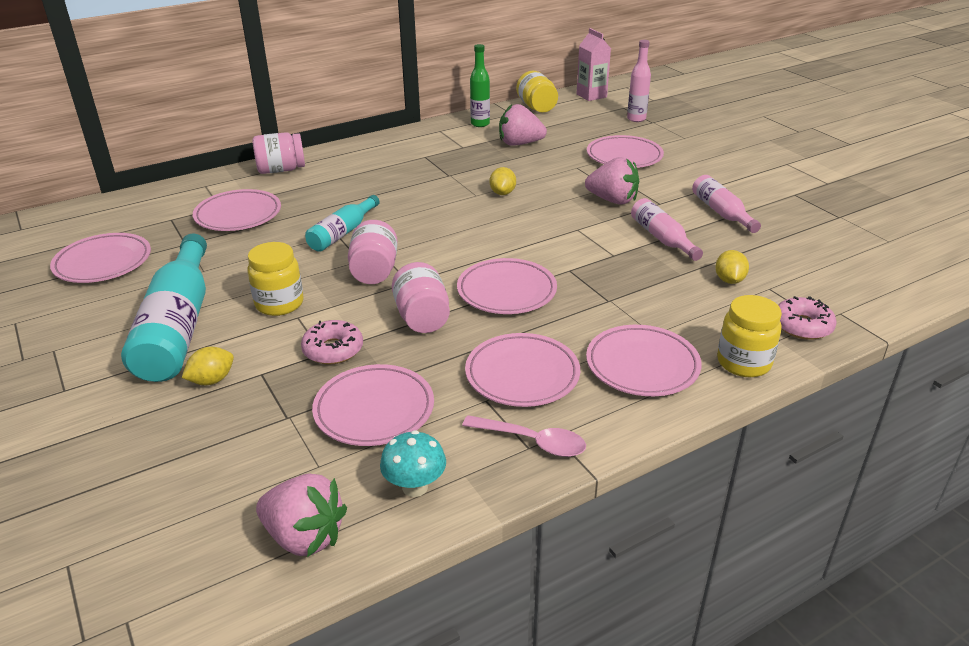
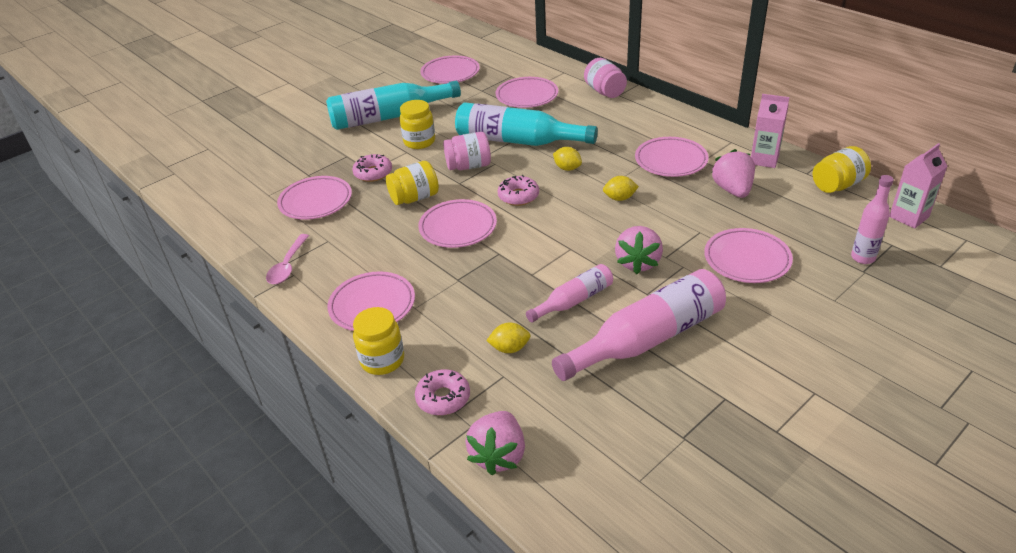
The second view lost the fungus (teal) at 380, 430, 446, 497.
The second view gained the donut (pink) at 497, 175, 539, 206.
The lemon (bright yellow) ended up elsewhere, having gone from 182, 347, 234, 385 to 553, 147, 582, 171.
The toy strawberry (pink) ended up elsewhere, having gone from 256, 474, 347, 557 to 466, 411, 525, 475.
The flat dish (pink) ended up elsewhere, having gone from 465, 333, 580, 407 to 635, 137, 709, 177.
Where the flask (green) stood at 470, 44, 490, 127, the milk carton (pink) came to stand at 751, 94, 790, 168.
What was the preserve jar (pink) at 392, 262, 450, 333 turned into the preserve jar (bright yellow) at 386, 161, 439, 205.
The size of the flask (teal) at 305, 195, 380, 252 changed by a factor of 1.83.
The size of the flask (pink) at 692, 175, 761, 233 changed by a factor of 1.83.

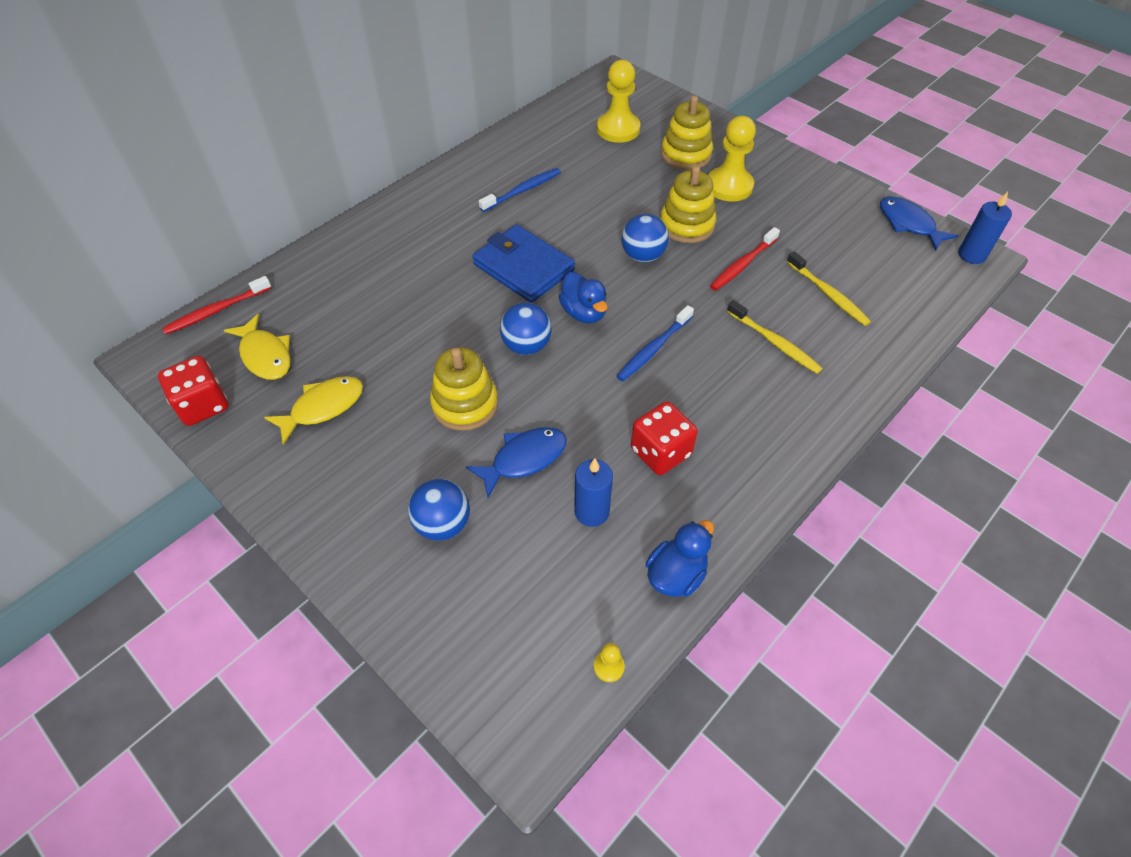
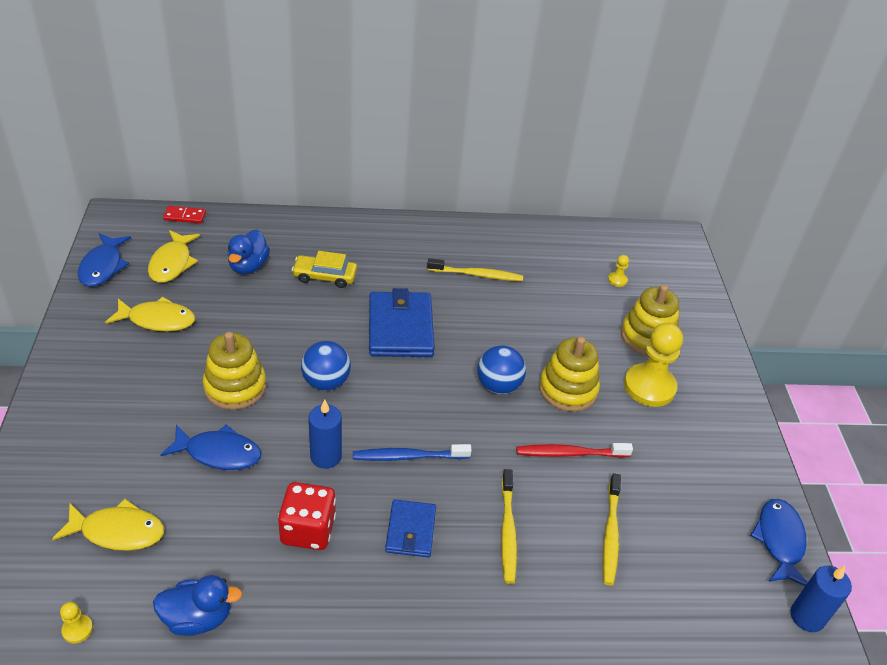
The second view lost the play ball (blue) at 408, 479, 470, 541.
The second view gained the fish (bright yellow) at 52, 499, 165, 551.
The second view gained the car (bright yellow) at 292, 251, 357, 288.
The second view gained the wallet (blue) at 385, 499, 436, 557.
The duck (blue) ended up elsewhere, having gone from 559, 272, 608, 323 to 227, 230, 270, 274.
The candle (blue) ended up elsewhere, having gone from 574, 459, 613, 527 to 309, 399, 342, 469.
Where the game die (crimson) stood at 158, 356, 229, 426, the fish (blue) came to stand at 78, 233, 131, 287.
Where the toothbrush (crimson) stood at 162, 276, 271, 334, the domino tile (crimson) came to stand at 163, 206, 206, 224.
What was the toothbrush (blue) at 479, 168, 561, 212 turned into the toothbrush (bright yellow) at 427, 258, 523, 281.
The size of the pawn (bright yellow) at 597, 60, 640, 143 changed by a factor of 0.42.

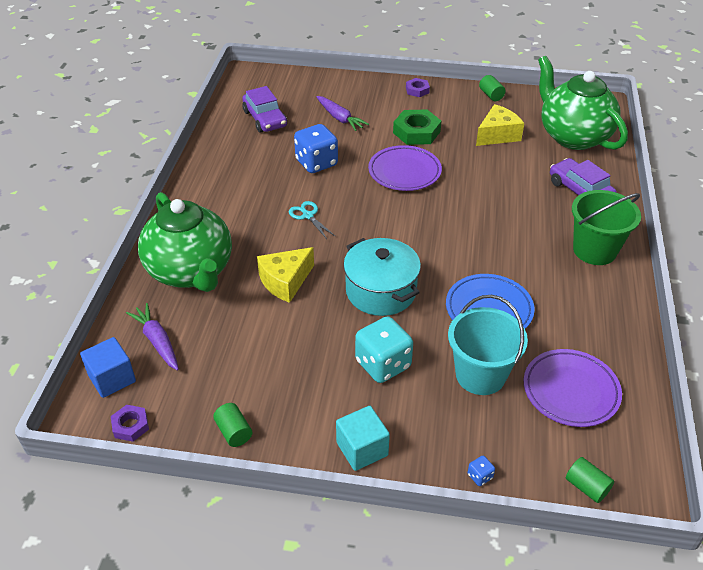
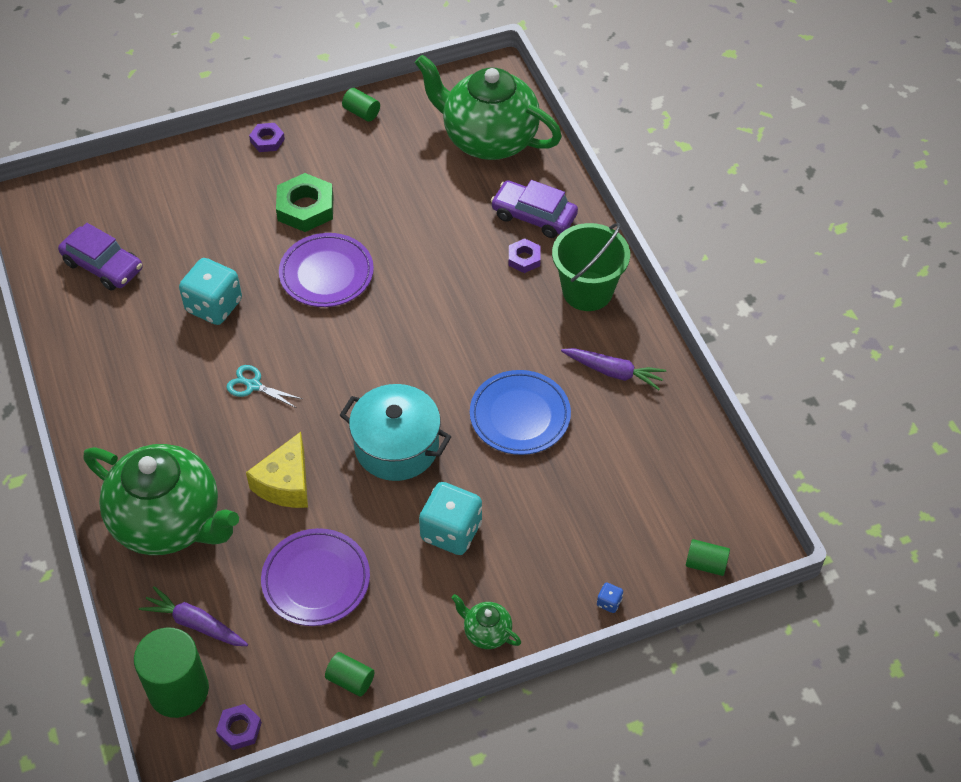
The second view lost the pail (teal) at 448, 295, 528, 395.
The second view lost the cheese wedge (bright yellow) at 476, 104, 524, 146.
The second view gained the hex nut (purple) at 509, 239, 541, 273.
The carrot (purple) ended up elsewhere, having gone from 316, 96, 369, 131 to 561, 348, 666, 390.
The flat dish (purple) ended up elsewhere, having gone from 524, 349, 622, 427 to 261, 528, 370, 626.
Where the cube (blue) stood at 80, 337, 136, 398, the solid cylinder (green) came to stand at 134, 627, 209, 718.
Where the cube (teal) stood at 336, 406, 390, 471, the china teapot (green) came to stand at 452, 594, 521, 649.
What was the game die (blue) at 294, 124, 338, 173 turned into the game die (teal) at 179, 258, 242, 325.

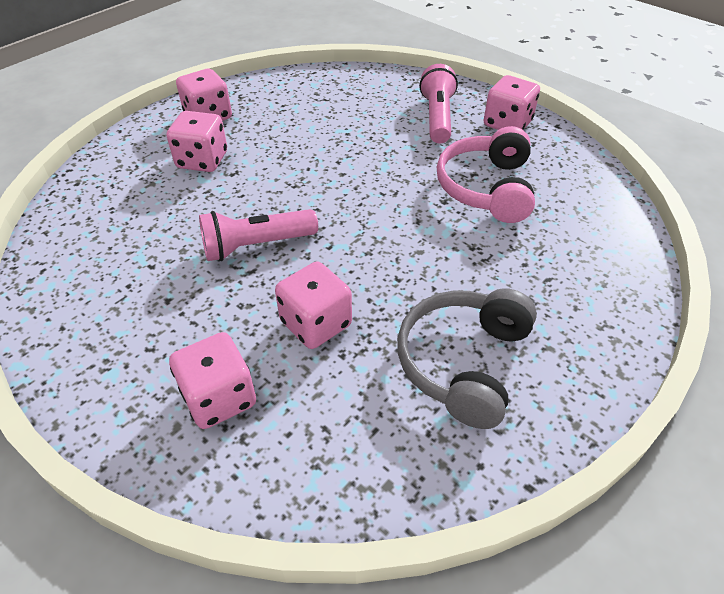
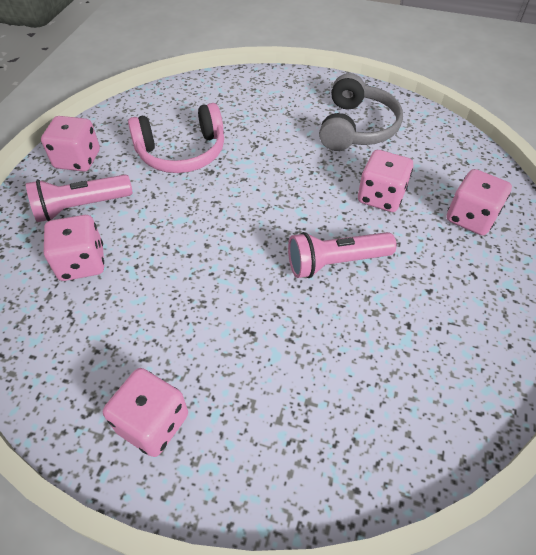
The game die (pink) ended up elsewhere, having gone from 167, 111, 227, 172 to 44, 215, 104, 281.
The flashlight (pink) at 199, 209, 318, 261 ended up facing another way, 120 degrees clockwise from before.
The headset (gray) at 397, 288, 537, 429 ended up facing another way, 75 degrees counterclockwise from before.

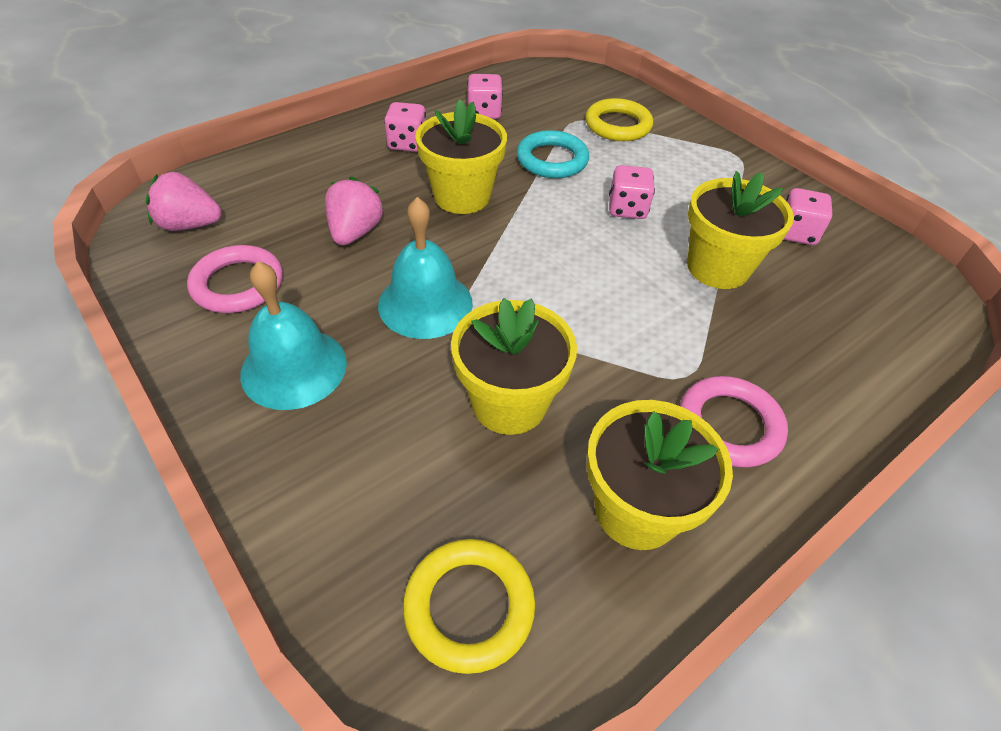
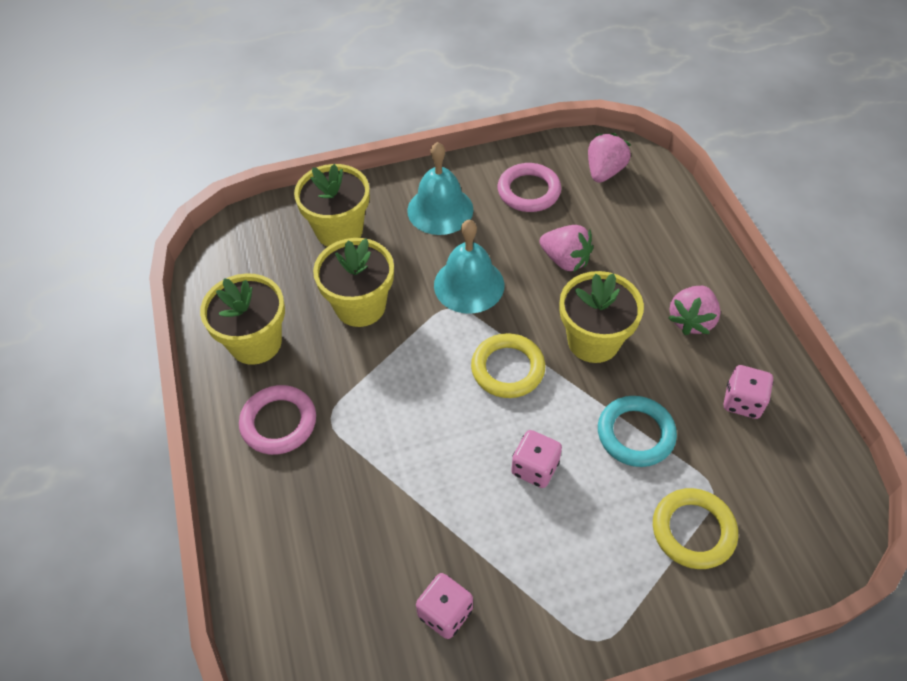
The hoop (bright yellow) ended up elsewhere, having gone from 403, 539, 535, 674 to 471, 333, 545, 398.
The potted plant (bright yellow) ended up elsewhere, having gone from 687, 171, 794, 289 to 294, 164, 370, 247.
Where the game die (pink) stood at 384, 102, 426, 152, the toy strawberry (pink) came to stand at 668, 286, 720, 335.

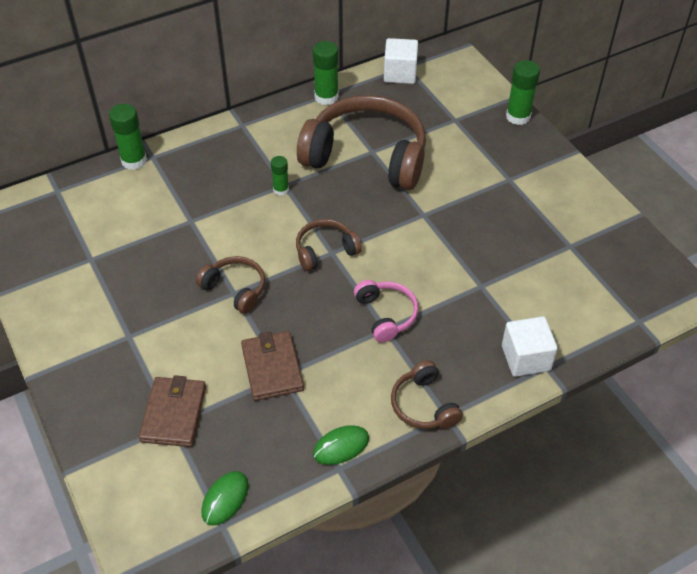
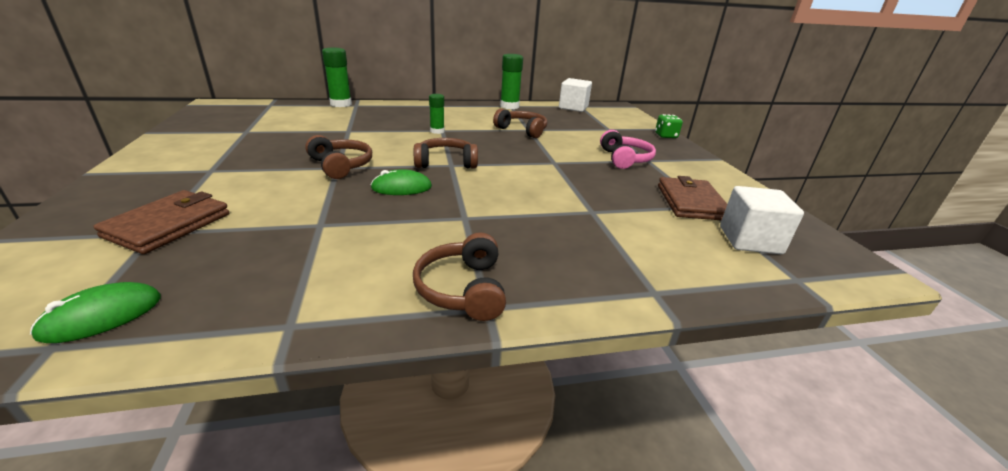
The wallet (brown) ended up elsewhere, having gone from 241, 331, 304, 401 to 658, 176, 727, 220.
The computer mouse (green) ended up elsewhere, having gone from 313, 425, 369, 465 to 371, 169, 432, 195.
The headset (pink) ended up elsewhere, having gone from 354, 280, 418, 342 to 600, 130, 656, 169.
The cube (pure white) ended up elsewhere, having gone from 502, 316, 558, 377 to 720, 186, 804, 254.
Where the glue (green) stood at 506, 60, 540, 125, the game die (green) came to stand at 655, 114, 683, 138.
The size of the headset (brown) at 297, 95, 426, 190 changed by a factor of 0.47.

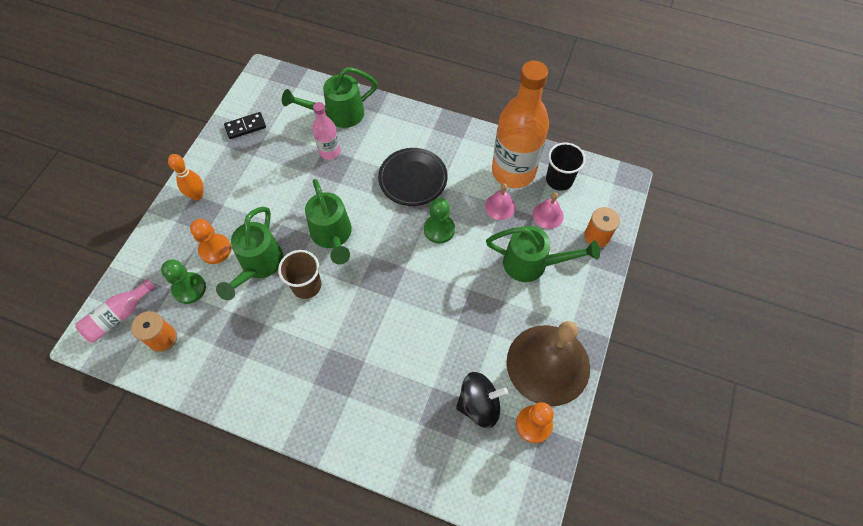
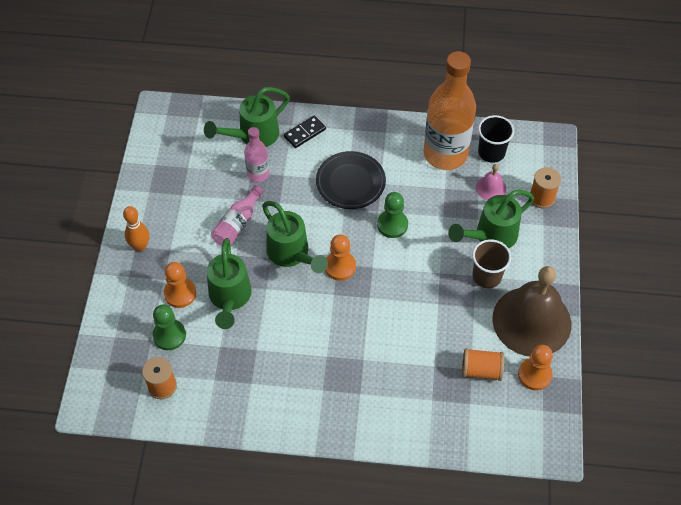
The second view lost the hand bell (pink) at 485, 183, 515, 220.
The second view gained the pawn (orange) at 325, 234, 356, 281.
The flask (pink) ended up elsewhere, having gone from 75, 279, 156, 343 to 211, 185, 263, 246.
The domino tile (jet-black) ended up elsewhere, having gone from 224, 112, 266, 139 to 284, 116, 326, 148.
The cup (brown) ended up elsewhere, having gone from 278, 250, 321, 299 to 472, 239, 511, 288.
Where the whirligig (jet-black) stood at 456, 372, 508, 428, the bobbin (orange) came to stand at 462, 348, 504, 381.
The watering pot (green) at 486, 226, 600, 282 ended up facing another way, 150 degrees clockwise from before.

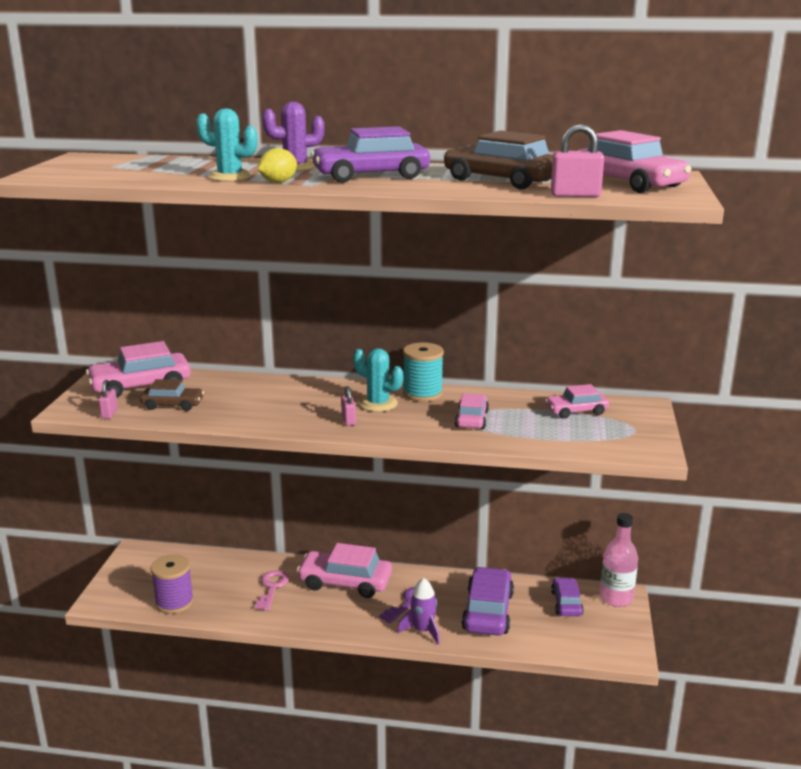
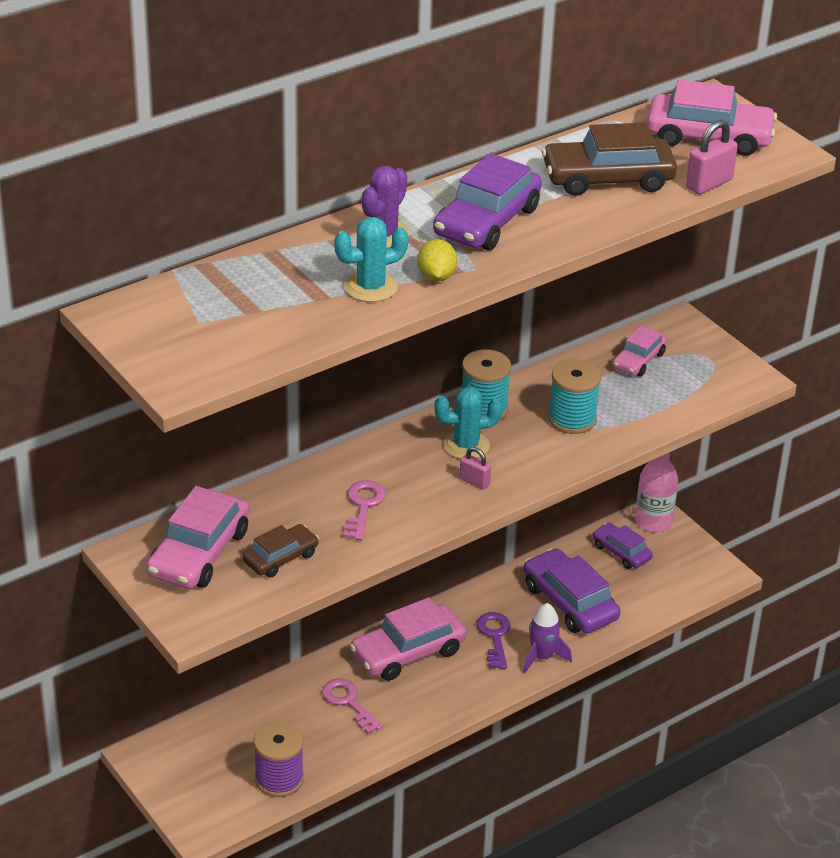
The second view lost the small lock (pink) at 99, 380, 118, 419.
The second view gained the key (pink) at 343, 480, 386, 540.
Where the car (pink) stood at 455, 393, 489, 429, the bobbin (teal) came to stand at 548, 359, 601, 434.

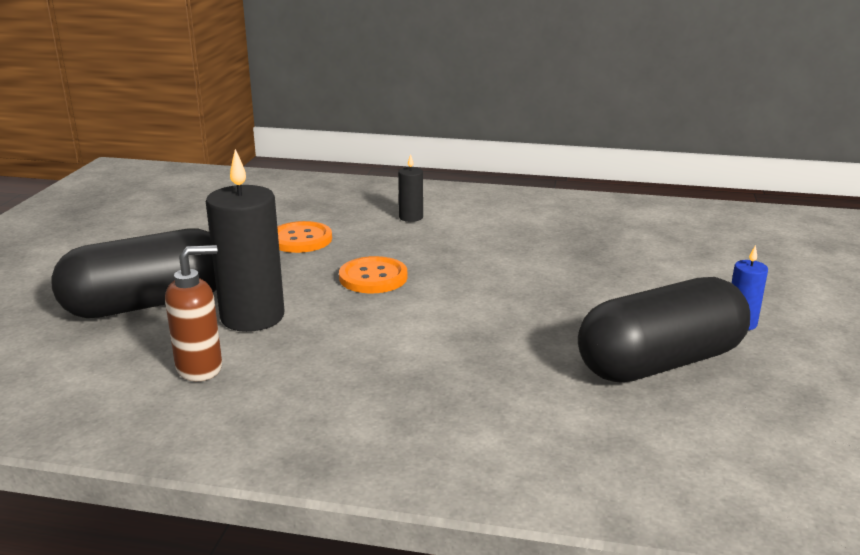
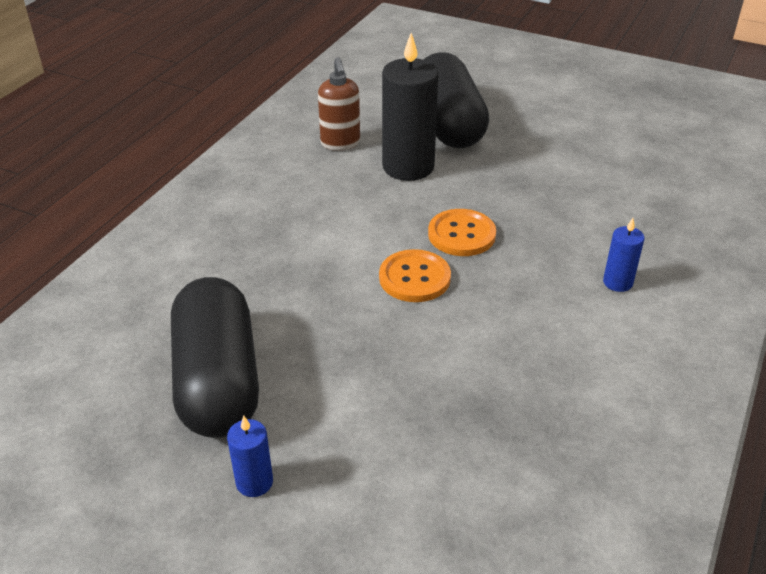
The sewing button (orange) ended up elsewhere, having gone from 277, 221, 332, 253 to 379, 249, 451, 302.
What was the candle (jet-black) at 398, 154, 423, 222 turned into the candle (blue) at 603, 218, 644, 292.

